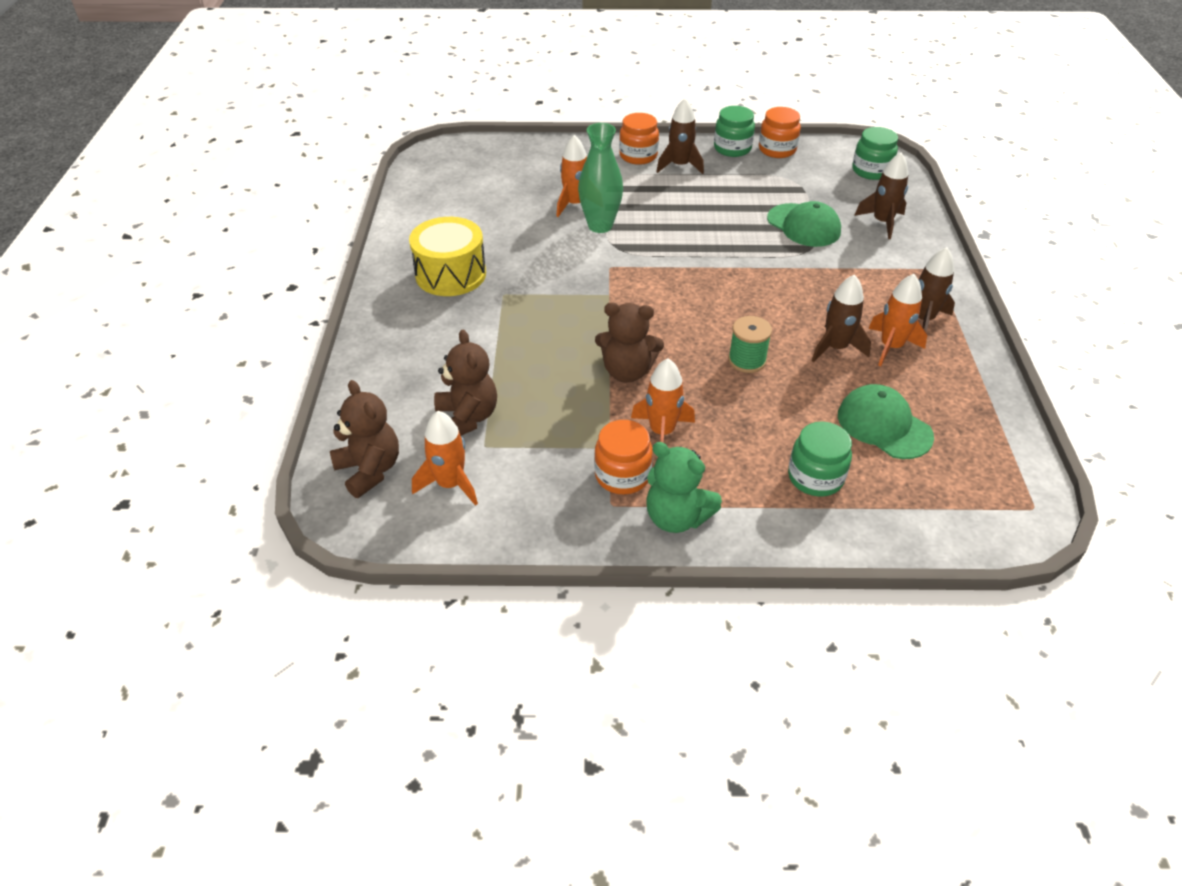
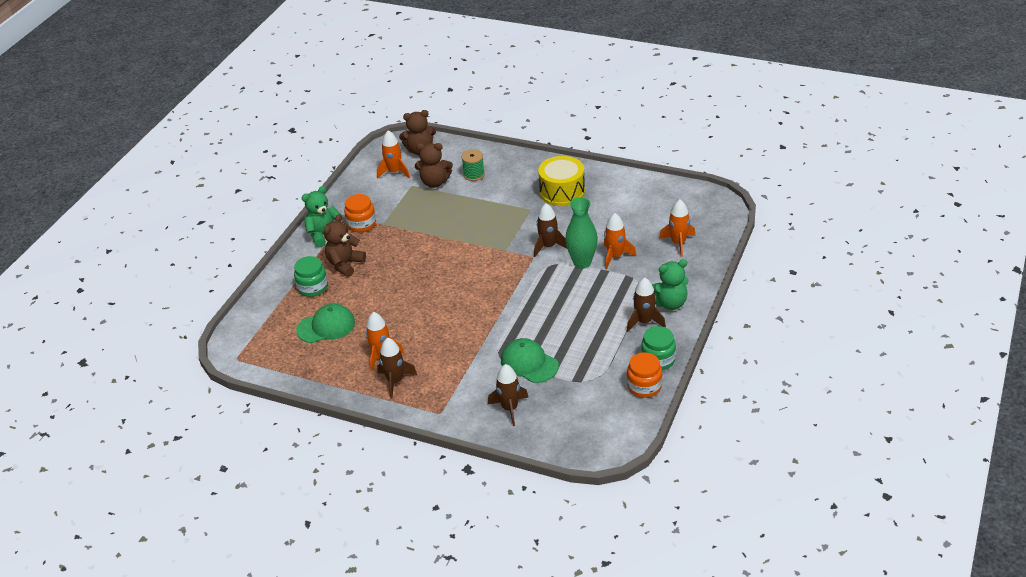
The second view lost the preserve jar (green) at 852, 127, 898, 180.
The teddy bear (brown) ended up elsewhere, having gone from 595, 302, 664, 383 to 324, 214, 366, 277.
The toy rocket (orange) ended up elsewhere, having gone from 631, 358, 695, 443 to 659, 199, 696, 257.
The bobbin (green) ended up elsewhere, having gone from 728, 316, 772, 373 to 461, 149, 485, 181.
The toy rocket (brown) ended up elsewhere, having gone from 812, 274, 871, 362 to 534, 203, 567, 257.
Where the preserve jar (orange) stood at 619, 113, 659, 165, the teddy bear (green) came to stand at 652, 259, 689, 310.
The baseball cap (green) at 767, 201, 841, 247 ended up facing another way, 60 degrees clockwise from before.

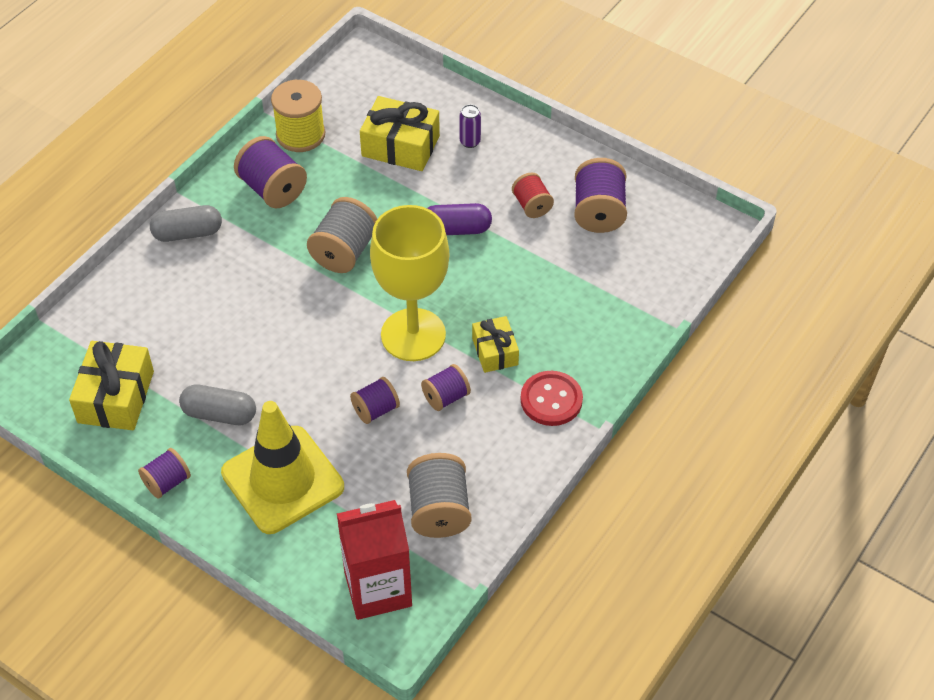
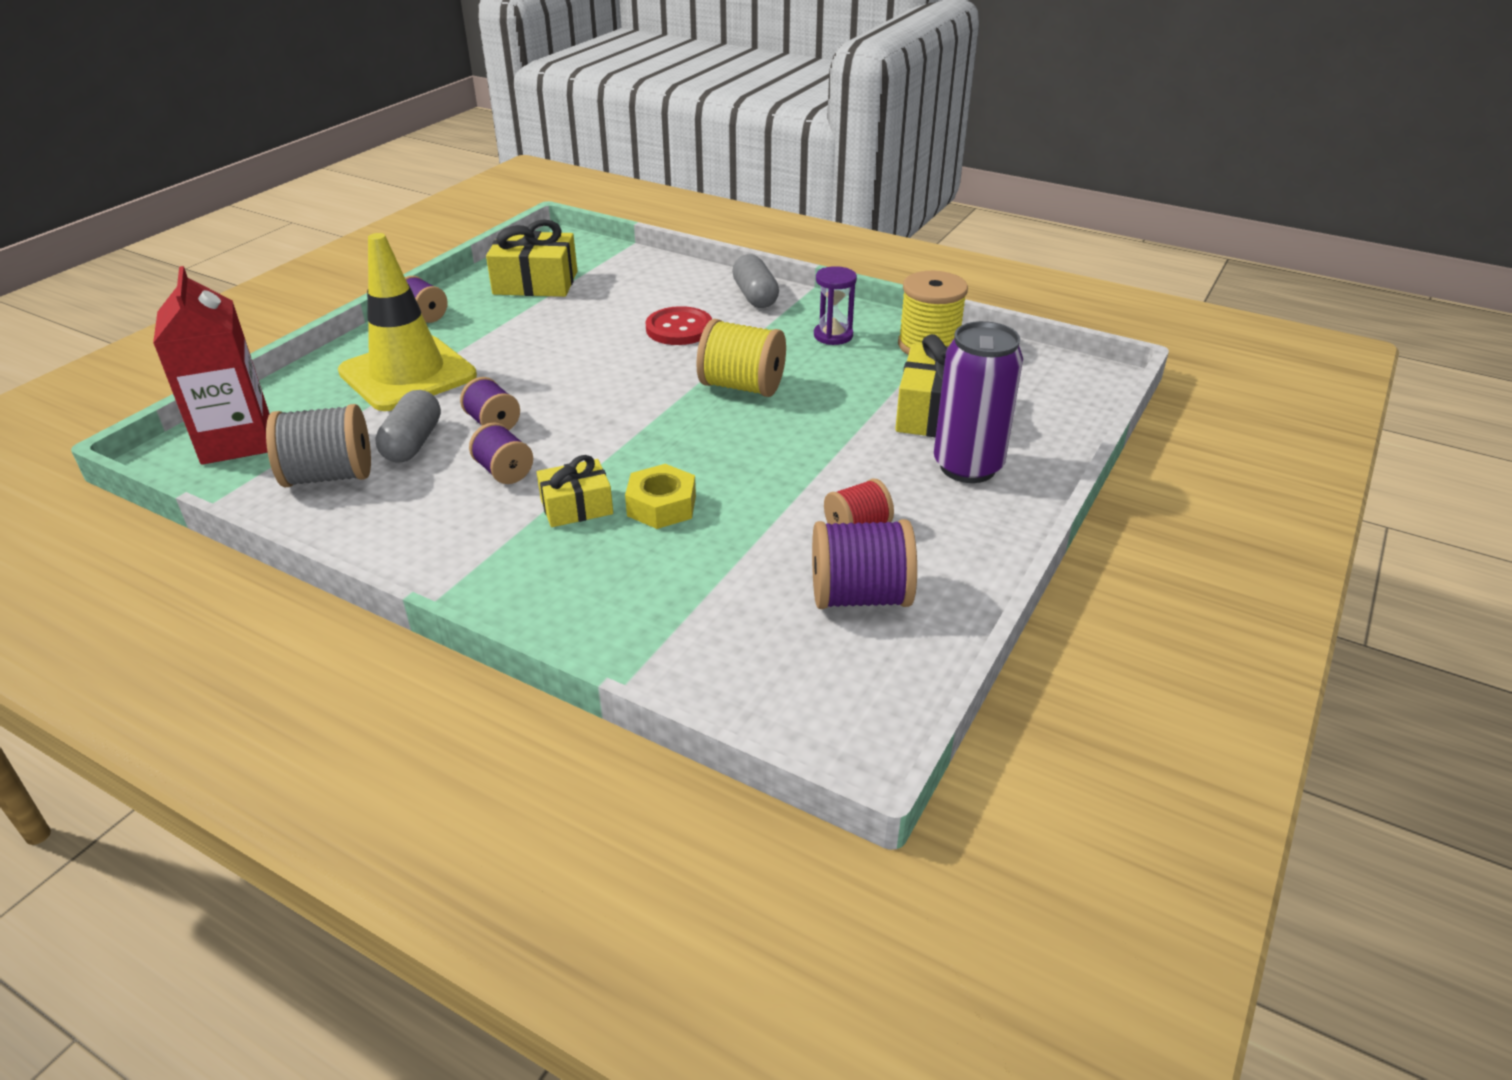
The second view lost the chalice (bright yellow) at 370, 205, 449, 361.
The second view lost the pill (purple) at 427, 203, 492, 235.
The second view gained the hex nut (bright yellow) at 625, 464, 696, 529.
The pill (gray) ended up elsewhere, having gone from 179, 384, 256, 425 to 375, 390, 441, 463.
The sewing button (crimson) ended up elsewhere, having gone from 521, 371, 583, 426 to 645, 306, 712, 345.
Where the bobbin (purple) stood at 234, 136, 307, 208, the sand timer (purple) came to stand at 814, 266, 857, 345.
What was the bobbin (gray) at 307, 197, 377, 273 turned into the bobbin (bright yellow) at 696, 319, 786, 397.
The size of the soda can (purple) at 459, 104, 481, 148 changed by a factor of 2.25.

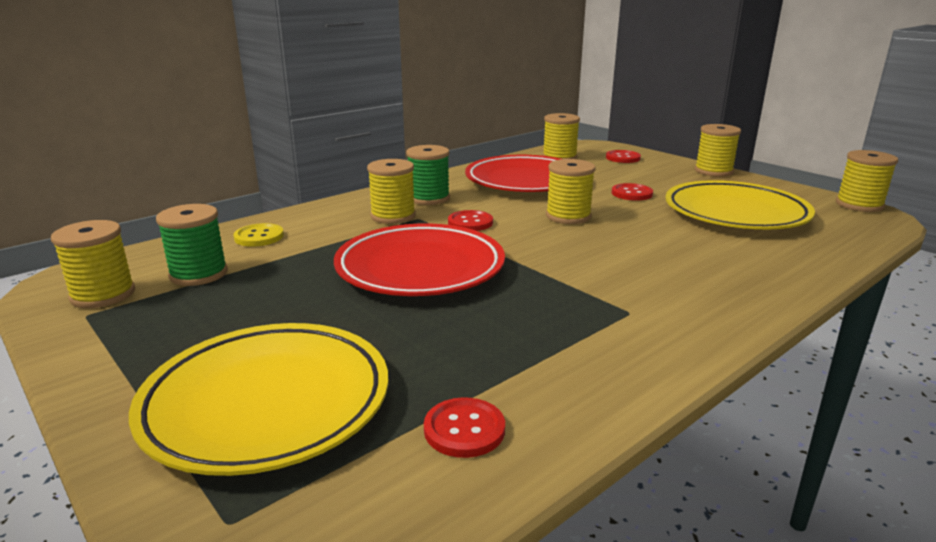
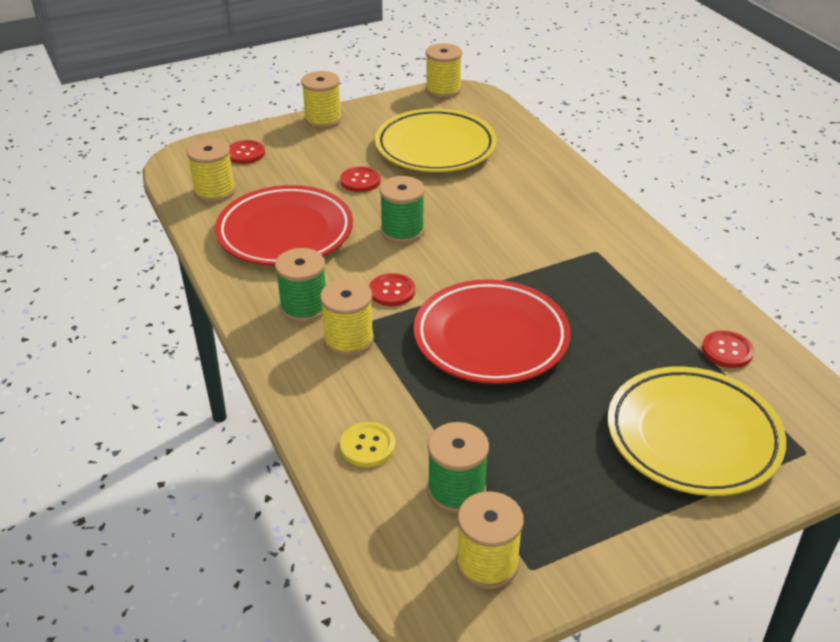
What was the bobbin (bright yellow) at 546, 159, 596, 224 turned into the bobbin (green) at 380, 176, 425, 244.

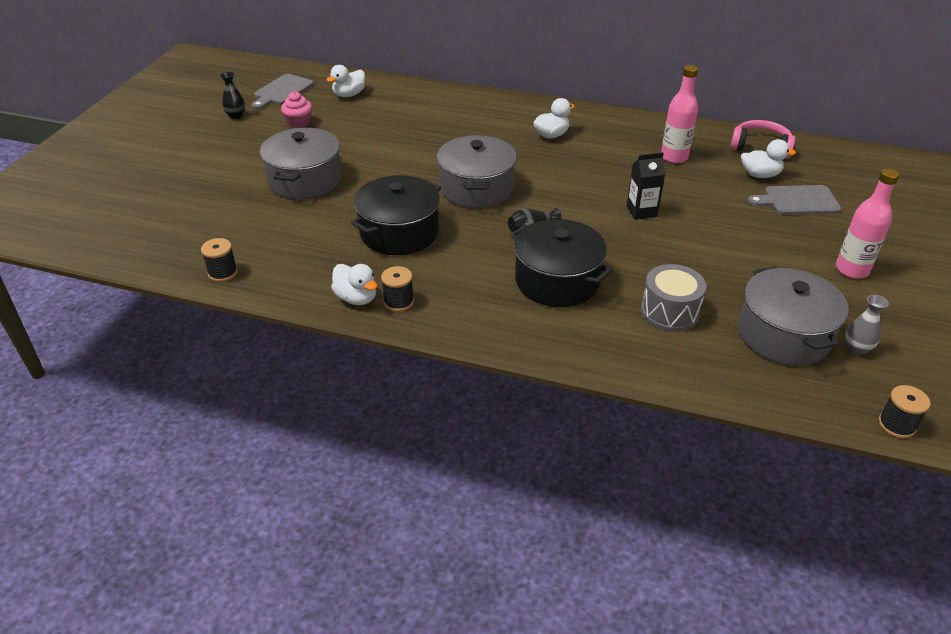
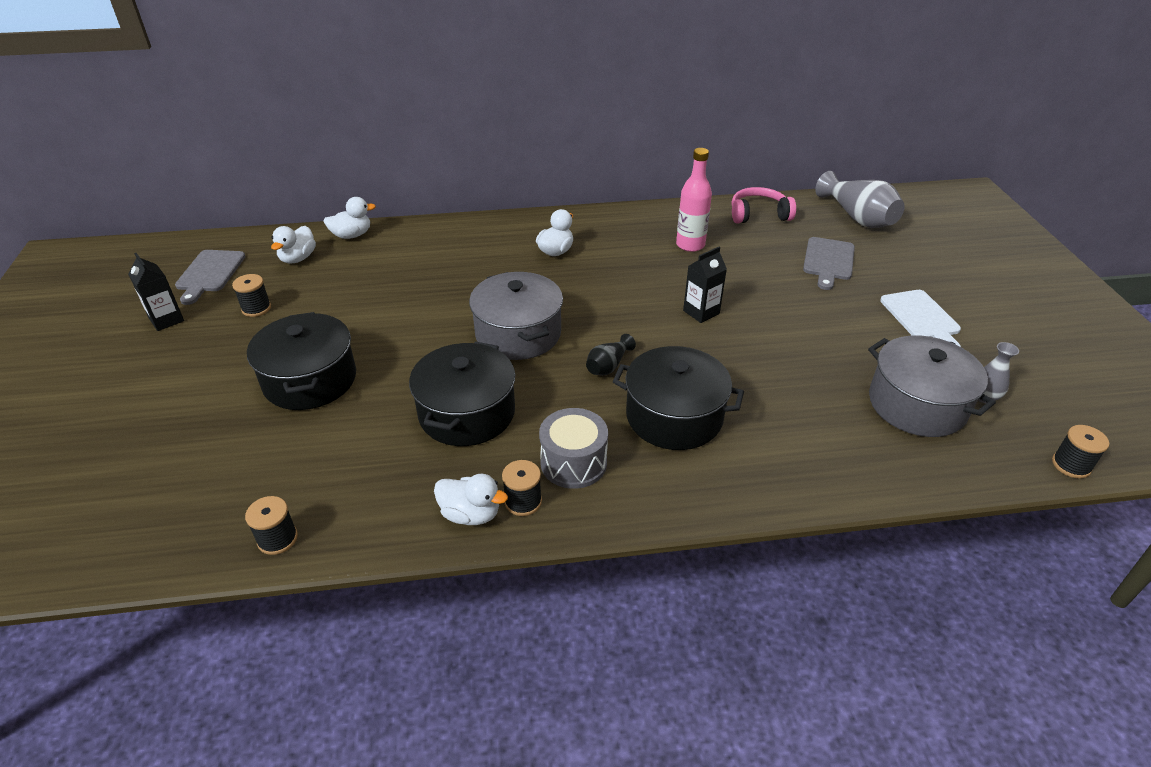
The second view gained the flower vase (gray) at 815, 171, 905, 228.
The snare drum (gray) ended up elsewhere, having gone from 641, 264, 706, 332 to 539, 408, 608, 489.
The duck (pure white) ended up elsewhere, having gone from 741, 139, 796, 178 to 323, 197, 376, 239.
Where the flower vase (jet-black) stood at 220, 72, 245, 119, the milk carton (jet-black) came to stand at 128, 253, 184, 331.
Where the cupcake (pink) stood at 281, 92, 312, 128, the bobbin (jet-black) came to stand at 232, 274, 271, 317.
Where the flask (pink) stood at 836, 168, 899, 279, the bread board (pure white) came to stand at 880, 290, 961, 347.
What was the pot (gray) at 260, 128, 341, 199 turned into the pot (jet-black) at 247, 312, 356, 410.
The bread board (gray) at 747, 185, 841, 215 ended up facing another way, 45 degrees counterclockwise from before.

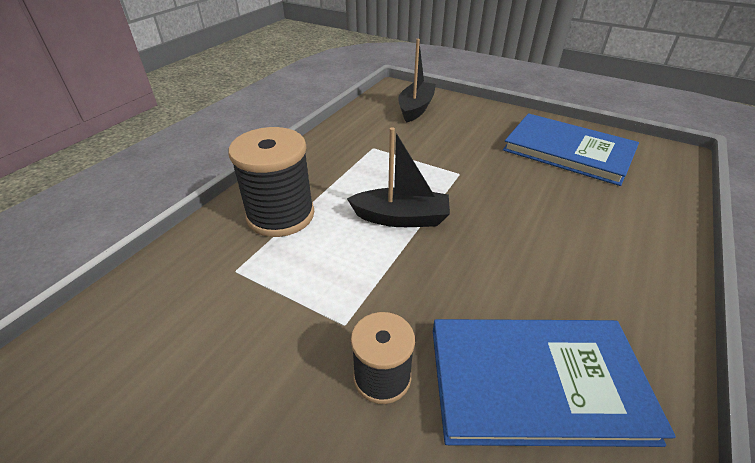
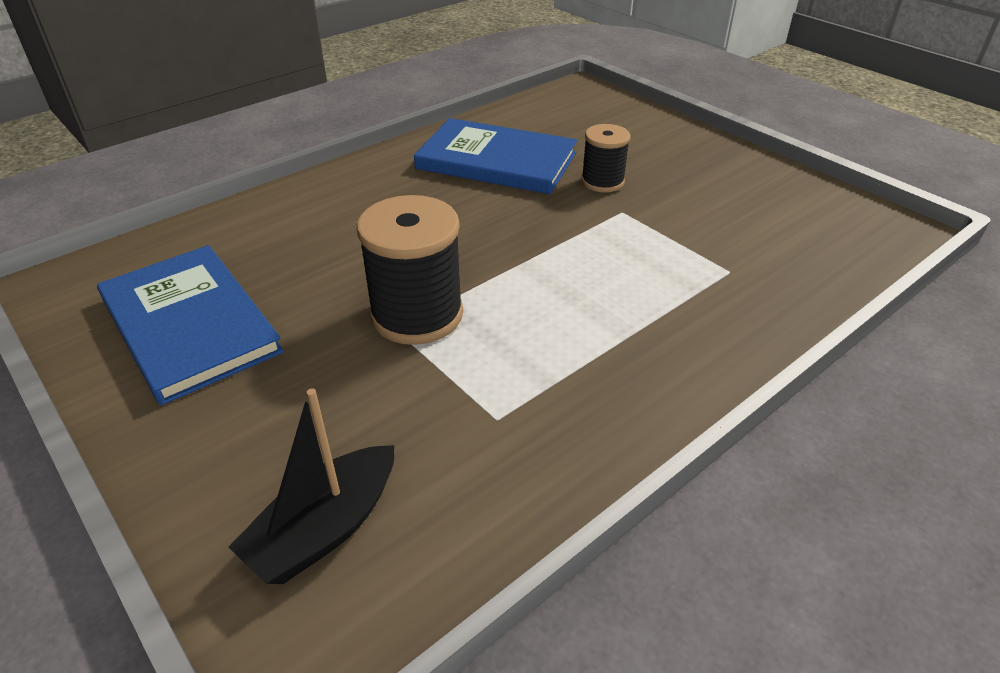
The second view lost the sailboat (jet-black) at 347, 127, 450, 227.
The bobbin (jet-black) ended up elsewhere, having gone from 228, 127, 314, 237 to 357, 195, 463, 345.

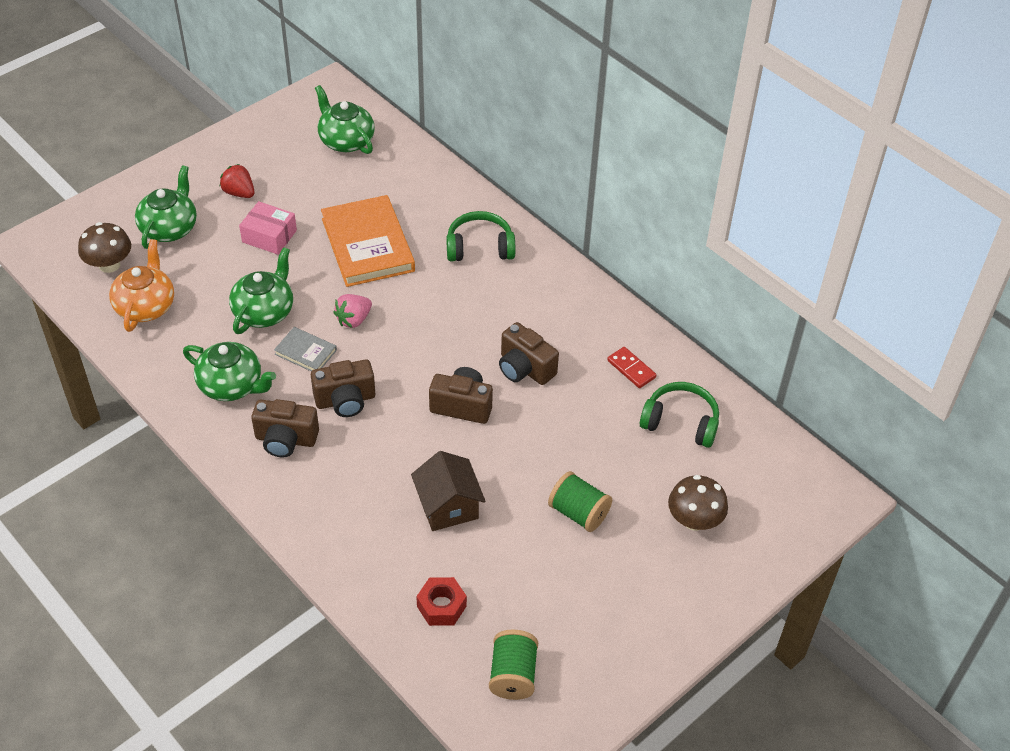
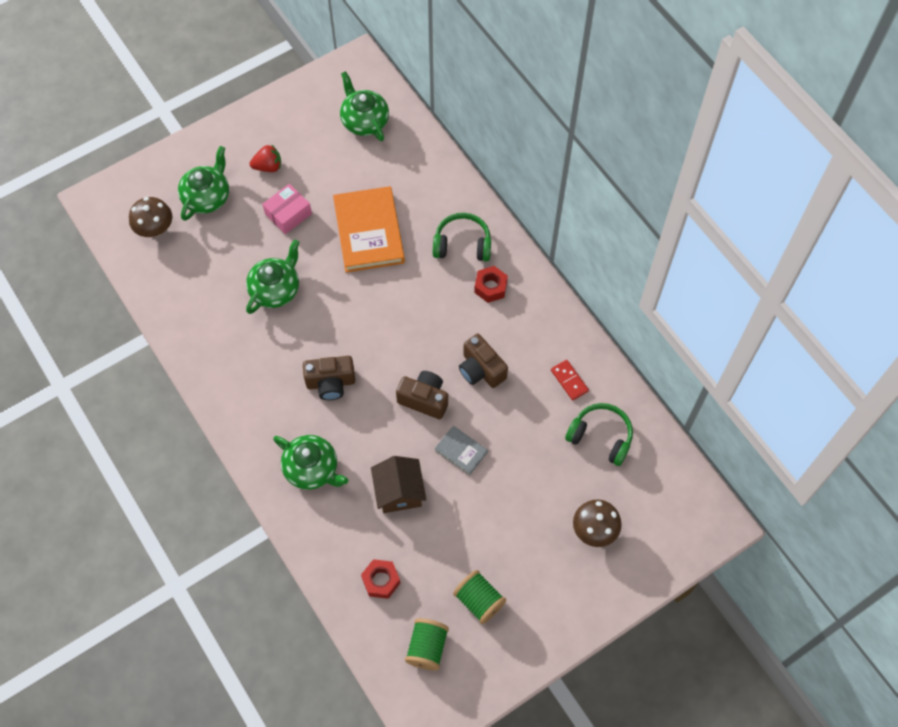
The second view lost the china teapot (orange) at 109, 239, 174, 332.
The second view lost the camera (brown) at 251, 399, 319, 458.
The second view lost the toy strawberry (pink) at 333, 294, 372, 328.
The second view gained the hex nut (crimson) at 474, 266, 508, 303.
The china teapot (green) ended up elsewhere, having gone from 183, 342, 276, 401 to 273, 435, 348, 490.
The hardcover (gray) ended up elsewhere, having gone from 274, 327, 337, 371 to 435, 426, 488, 475.
The bobbin (green) ended up elsewhere, having gone from 548, 471, 612, 532 to 453, 570, 506, 624.
The toy strawberry (crimson) at 220, 164, 255, 198 ended up facing another way, 120 degrees clockwise from before.
The box (pink) at 239, 201, 297, 255 ended up facing another way, 75 degrees counterclockwise from before.

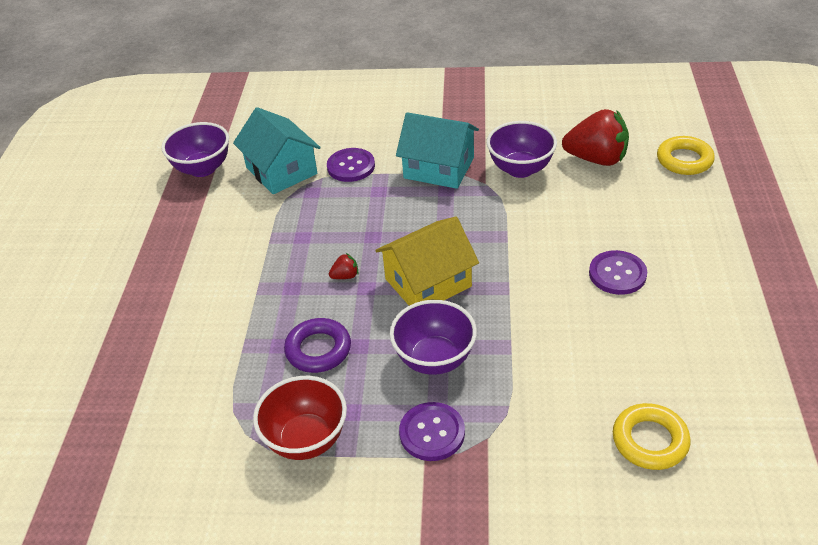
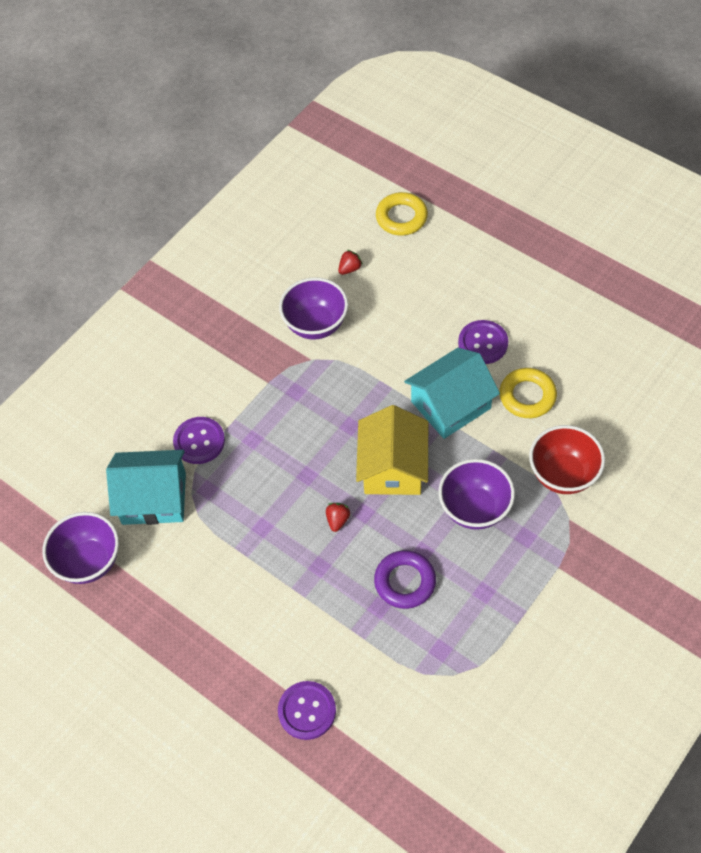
The bowl (crimson) ended up elsewhere, having gone from 253, 376, 347, 460 to 529, 425, 605, 494.
The toy house (teal) ended up elsewhere, having gone from 396, 112, 479, 189 to 404, 348, 500, 439.
The sewing button (purple) ended up elsewhere, having gone from 399, 402, 465, 461 to 278, 681, 336, 740.
The hoop (bright yellow) ended up elsewhere, having gone from 613, 403, 691, 470 to 499, 368, 557, 418.
The size of the toy strawberry (crimson) at 562, 109, 629, 166 changed by a factor of 0.41.

